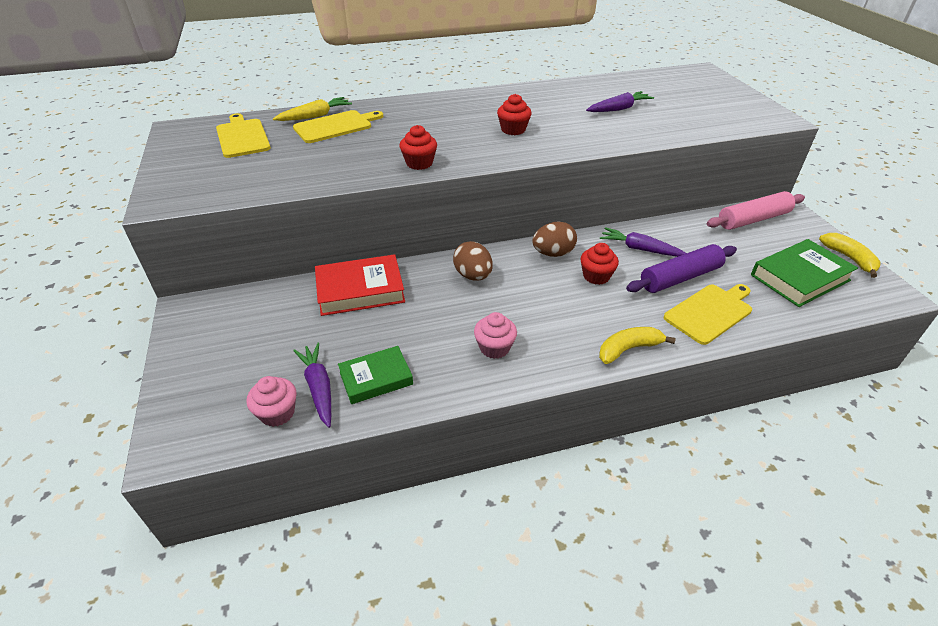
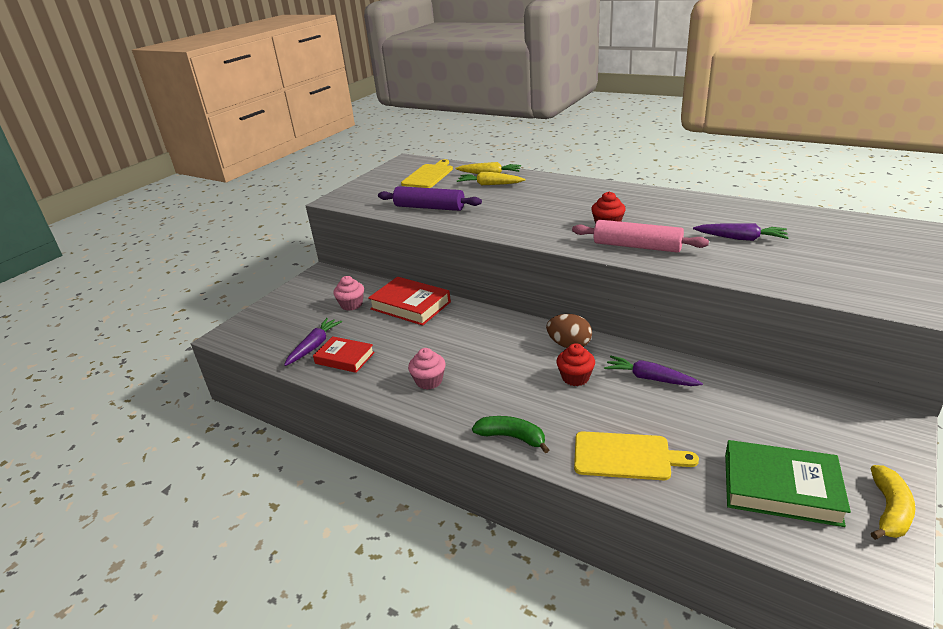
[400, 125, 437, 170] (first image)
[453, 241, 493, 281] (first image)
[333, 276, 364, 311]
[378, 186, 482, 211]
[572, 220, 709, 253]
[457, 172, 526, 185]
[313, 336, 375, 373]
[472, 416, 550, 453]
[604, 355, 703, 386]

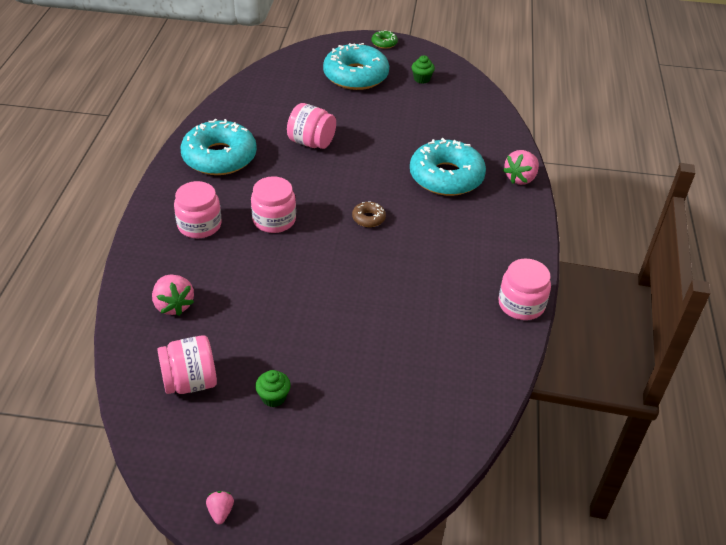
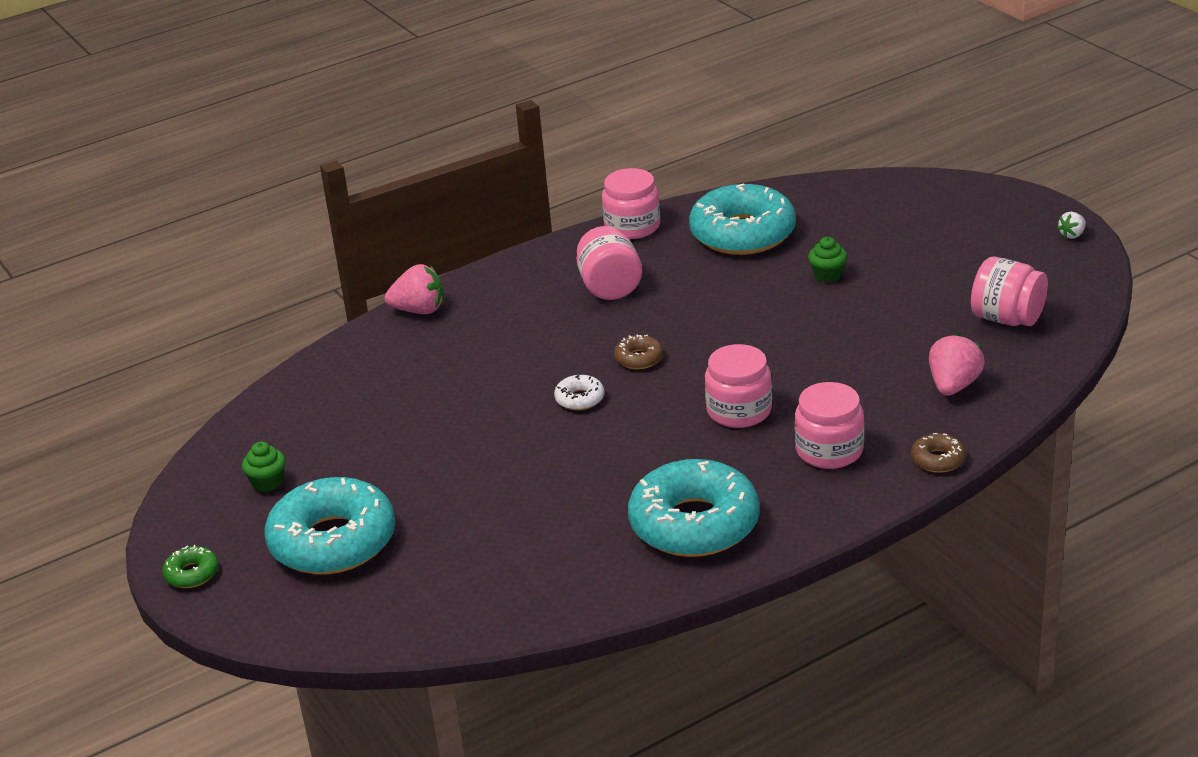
[554, 375, 604, 410]
[911, 433, 965, 473]
[808, 237, 847, 283]
[577, 226, 642, 300]
[689, 183, 796, 255]
[1057, 212, 1086, 239]

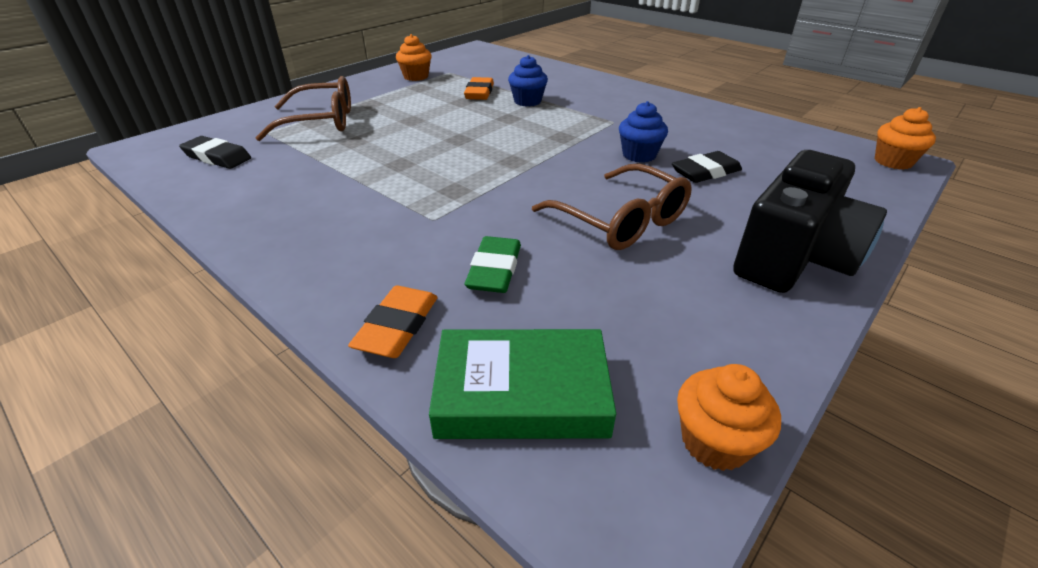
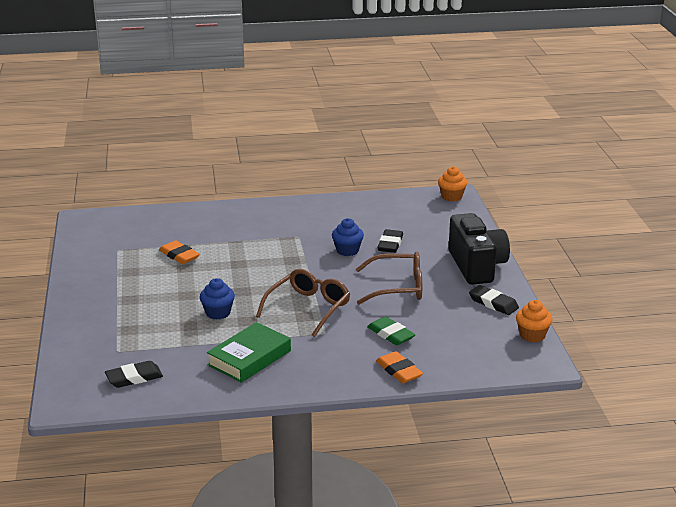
[396, 34, 432, 81] (first image)
[469, 285, 519, 315]
[256, 269, 350, 337]
[207, 322, 291, 383]
[200, 278, 235, 320]

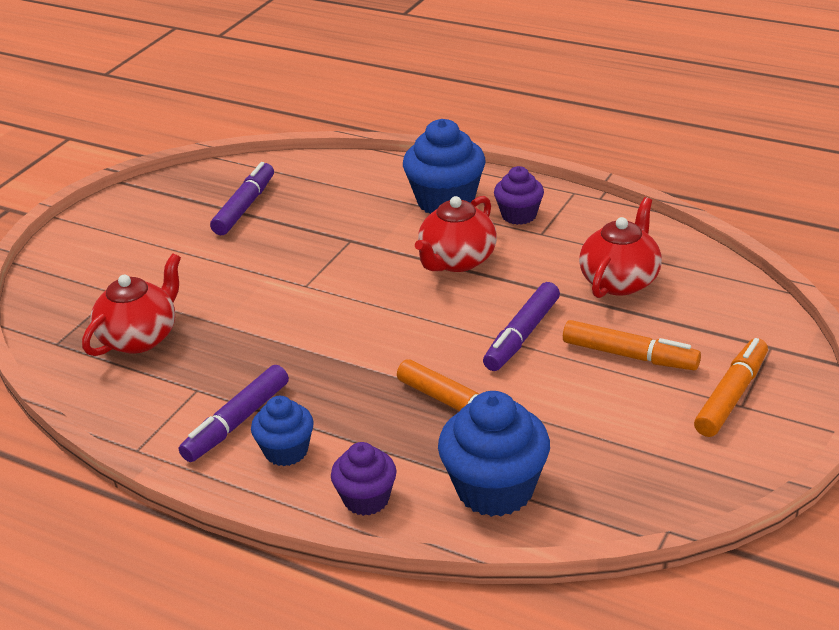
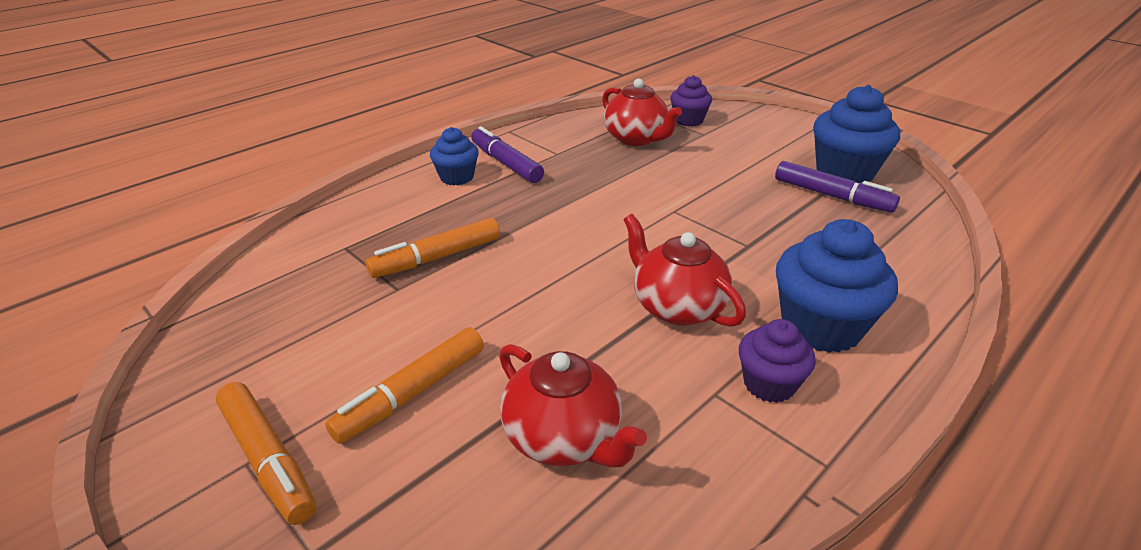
[483, 282, 560, 371] (first image)
[670, 75, 712, 127]
[813, 85, 900, 183]

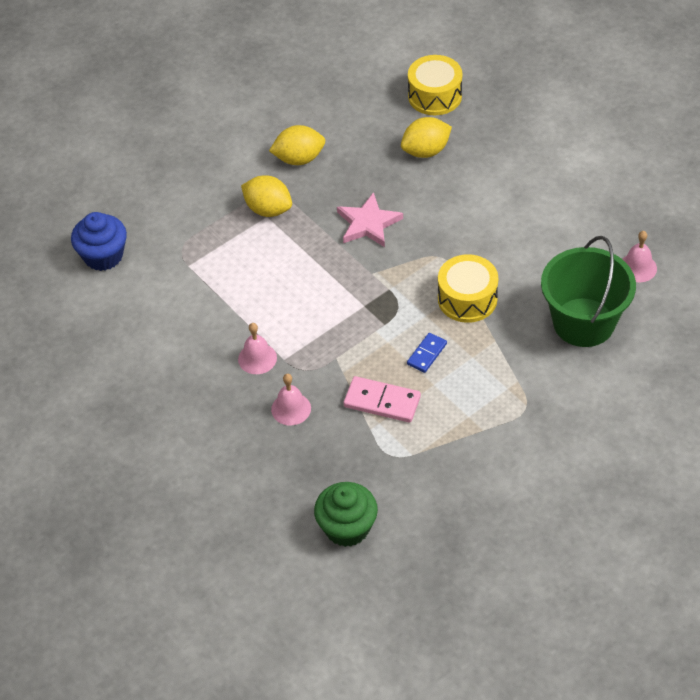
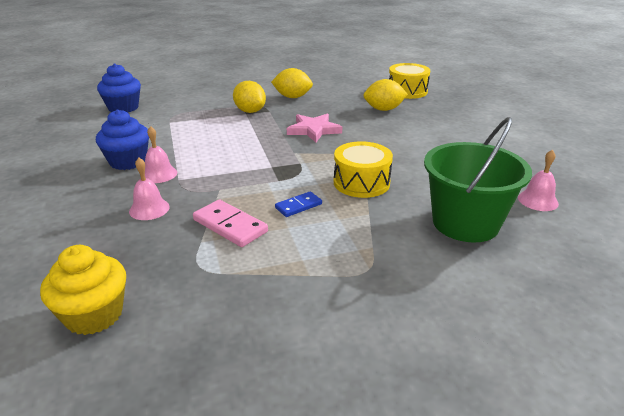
[96, 109, 149, 170]
[40, 245, 126, 335]

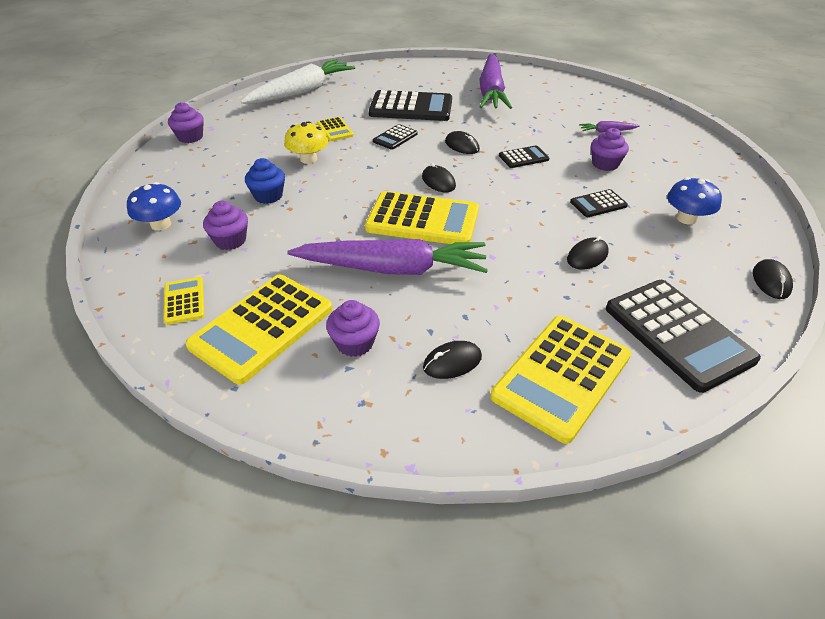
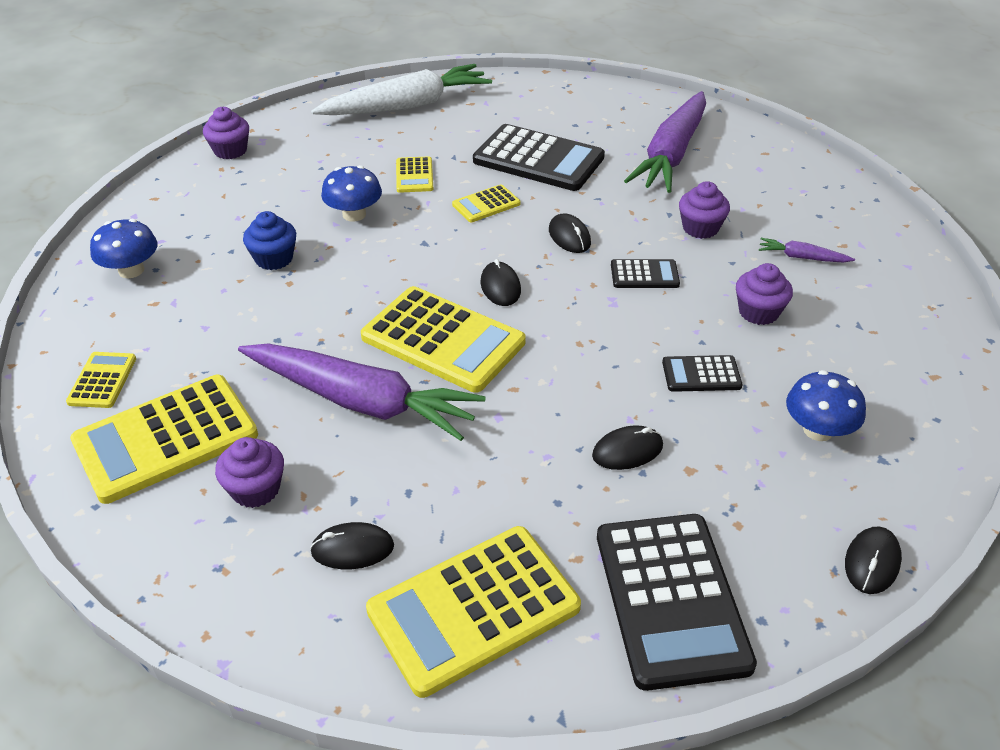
[679, 181, 730, 239]
[321, 165, 382, 222]
[452, 184, 520, 222]

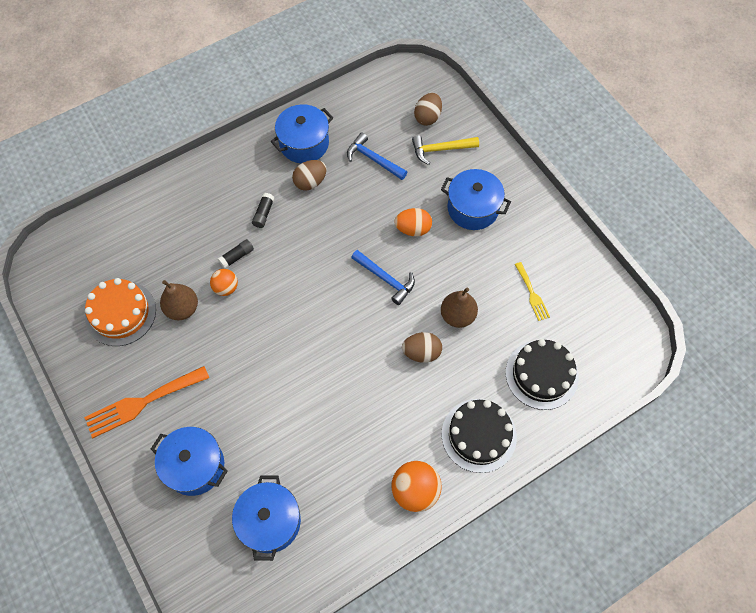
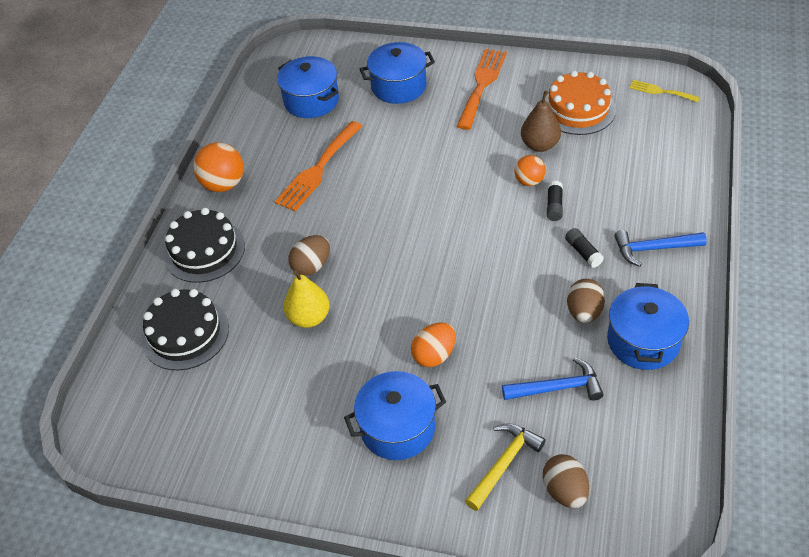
[275, 121, 362, 211]
[614, 230, 707, 267]
[629, 80, 700, 102]
[283, 270, 330, 328]

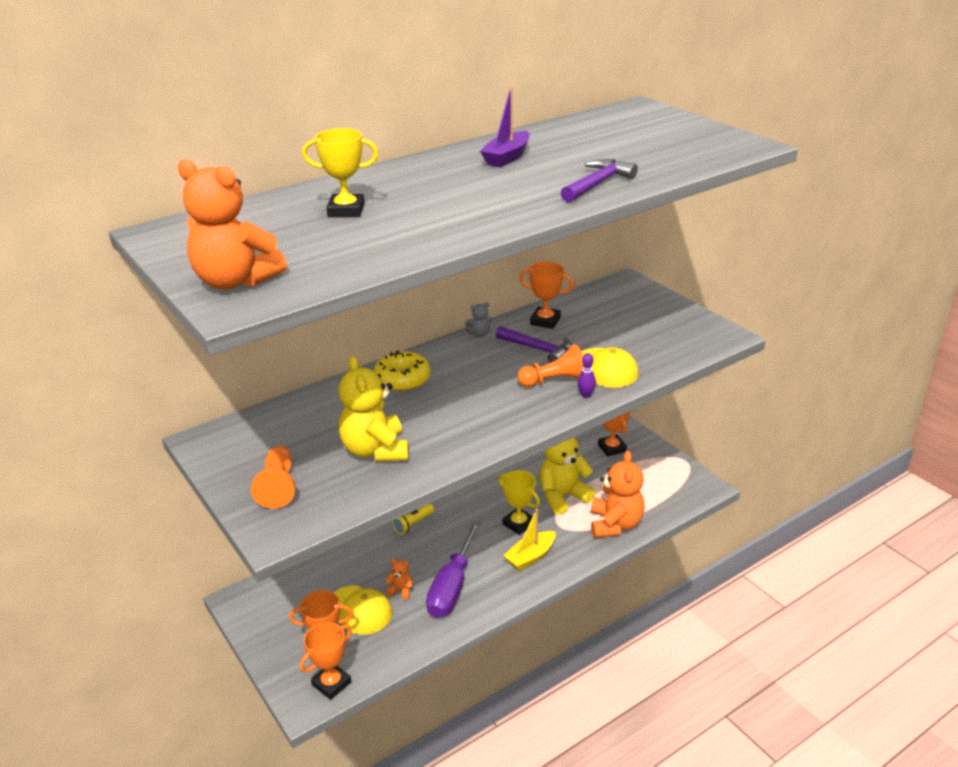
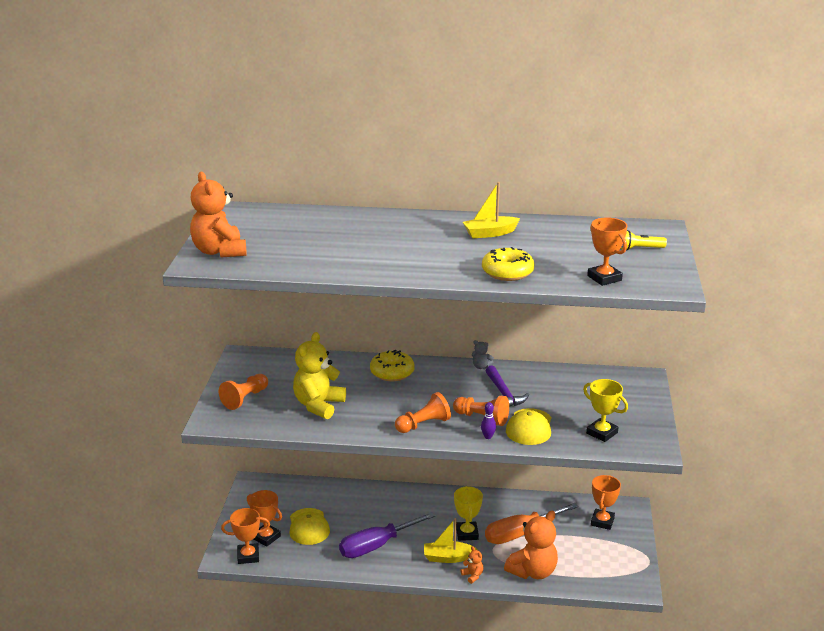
[395, 392, 451, 433]
[583, 379, 628, 442]
[460, 546, 483, 584]
[621, 230, 667, 250]
[587, 217, 627, 286]
[485, 503, 578, 544]
[482, 247, 534, 281]
[463, 182, 520, 238]

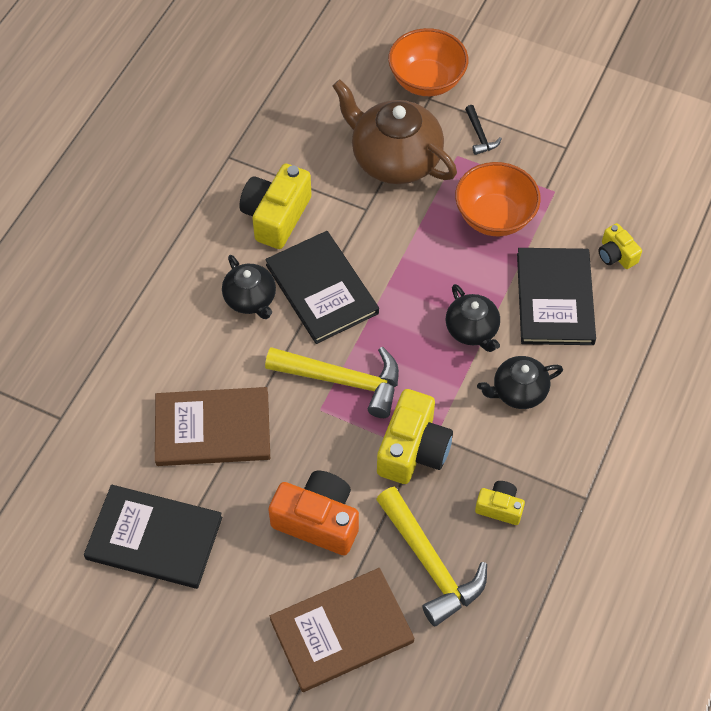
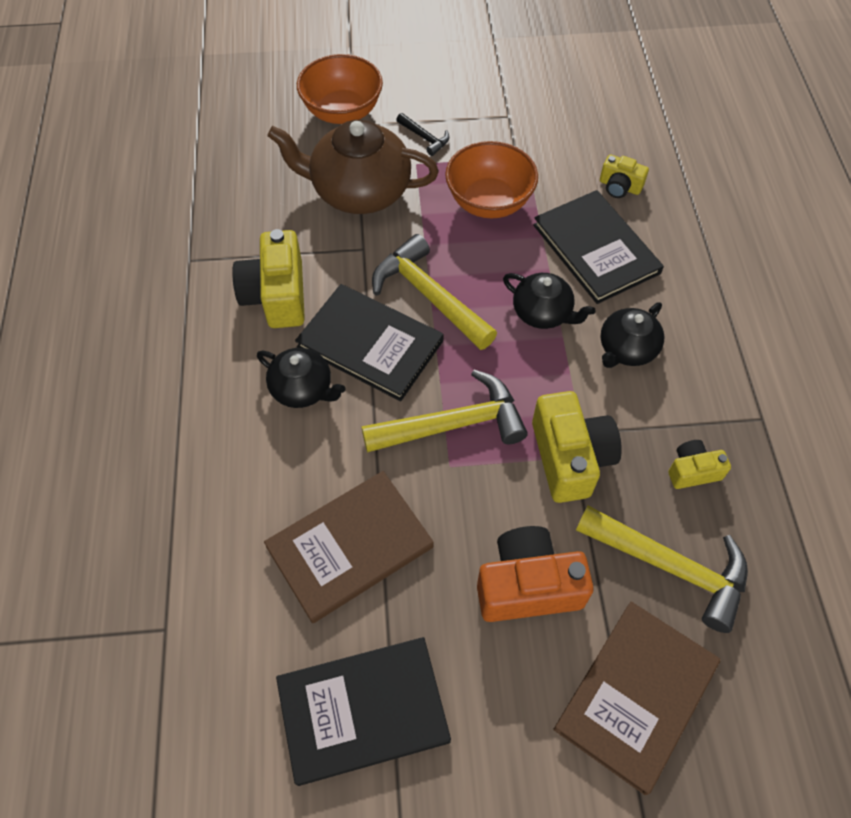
[372, 234, 497, 350]

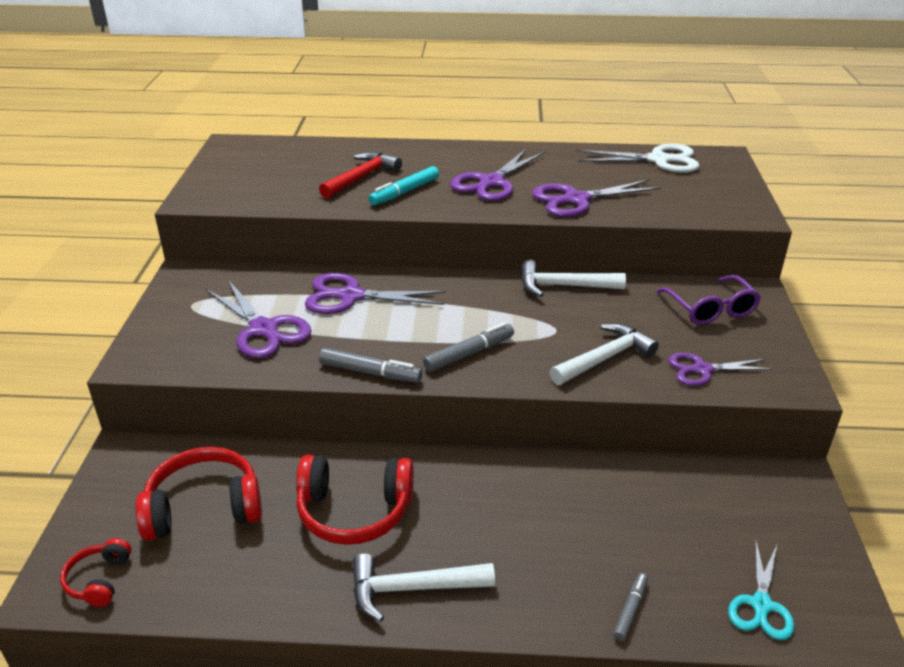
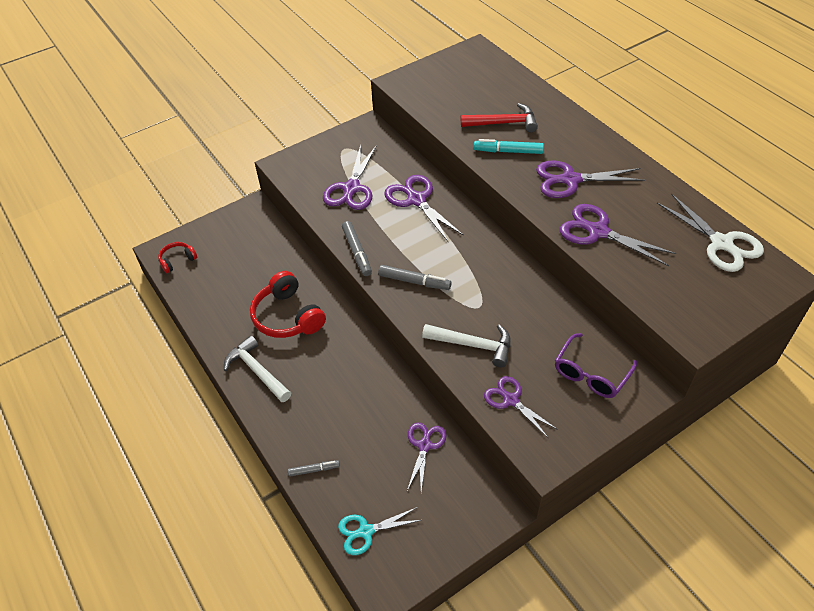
[135, 447, 262, 541] (first image)
[521, 259, 626, 297] (first image)
[407, 422, 446, 491]

